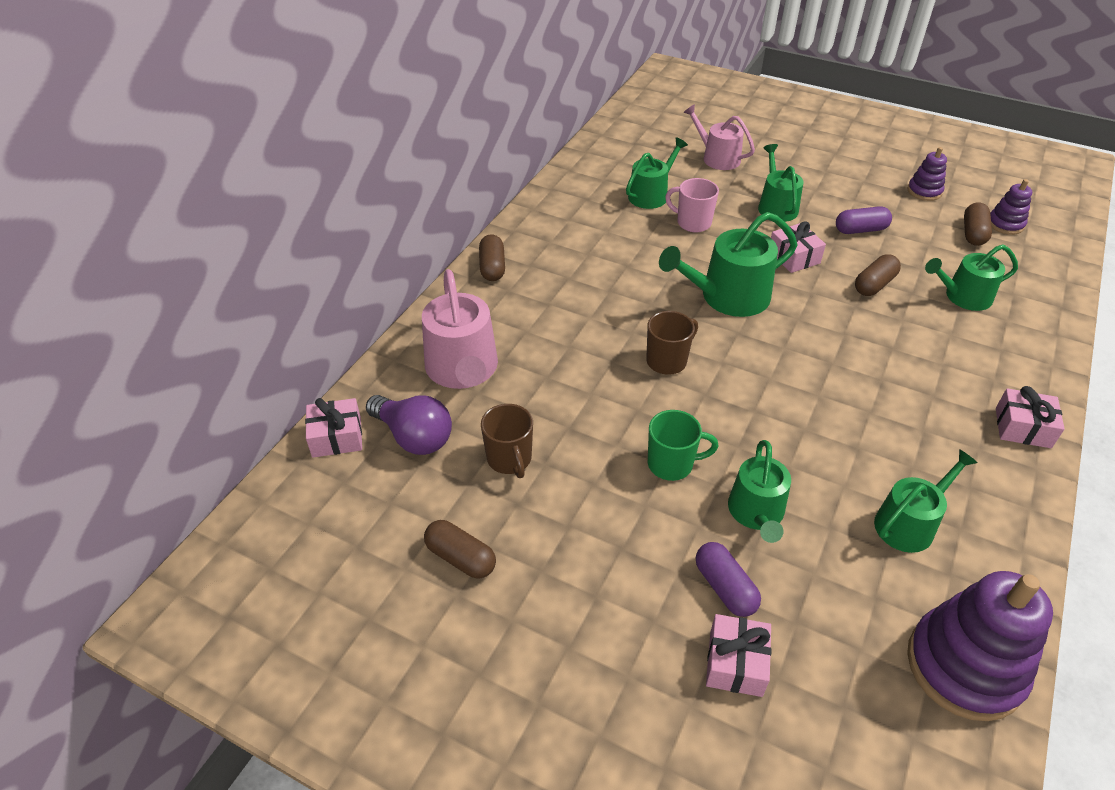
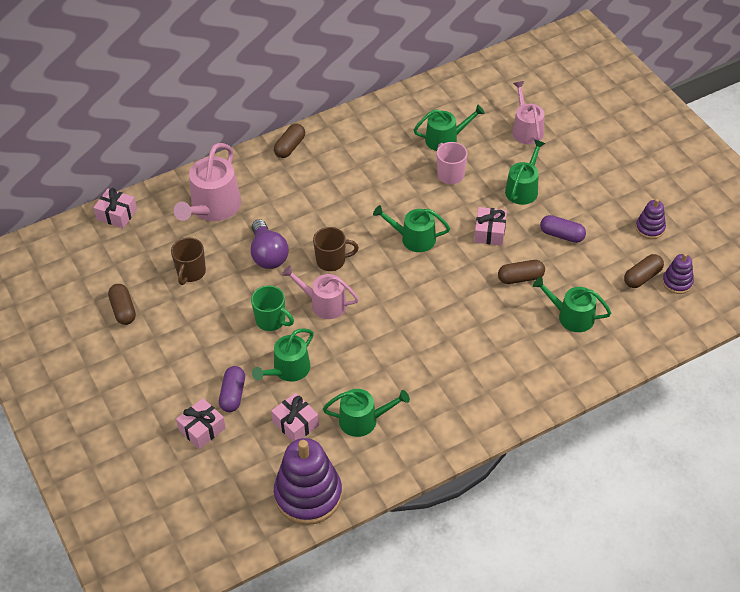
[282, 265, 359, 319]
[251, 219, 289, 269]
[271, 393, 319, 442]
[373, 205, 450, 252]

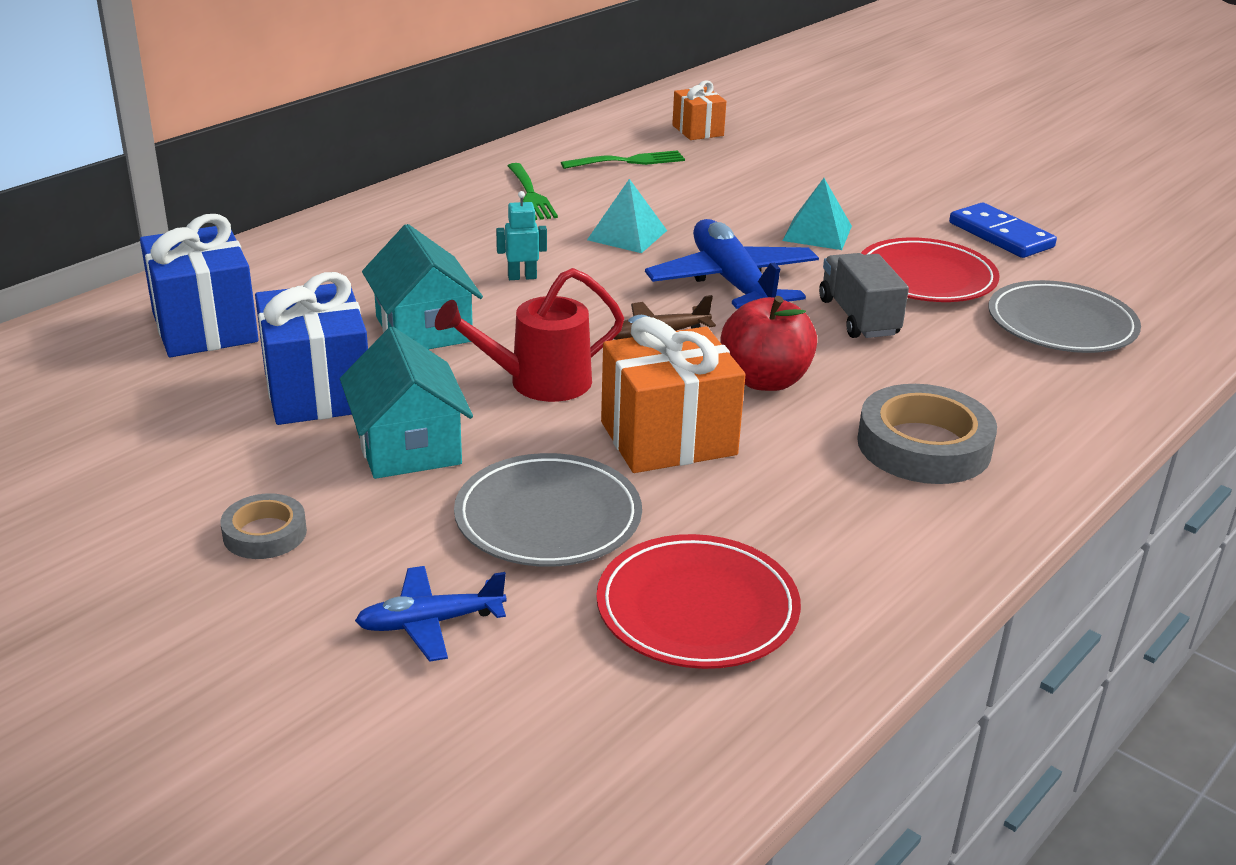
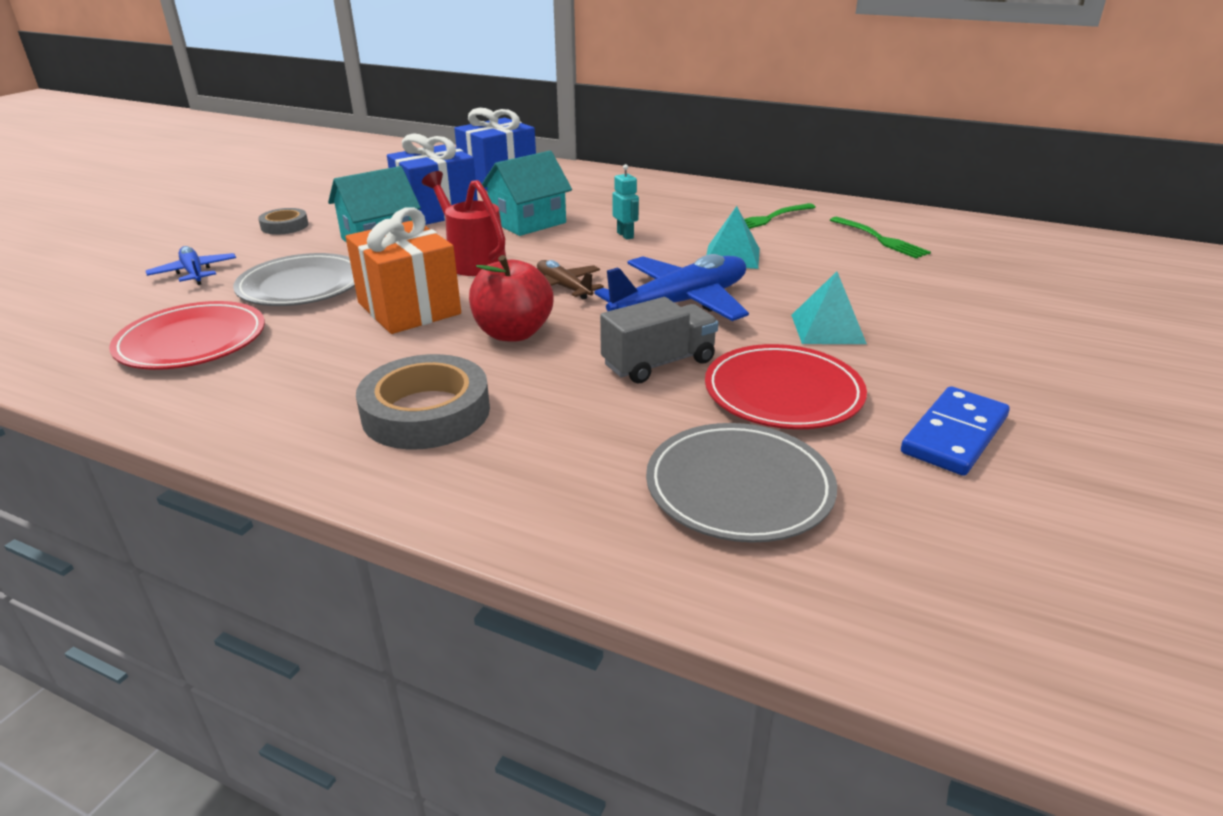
[672, 80, 726, 140] (first image)

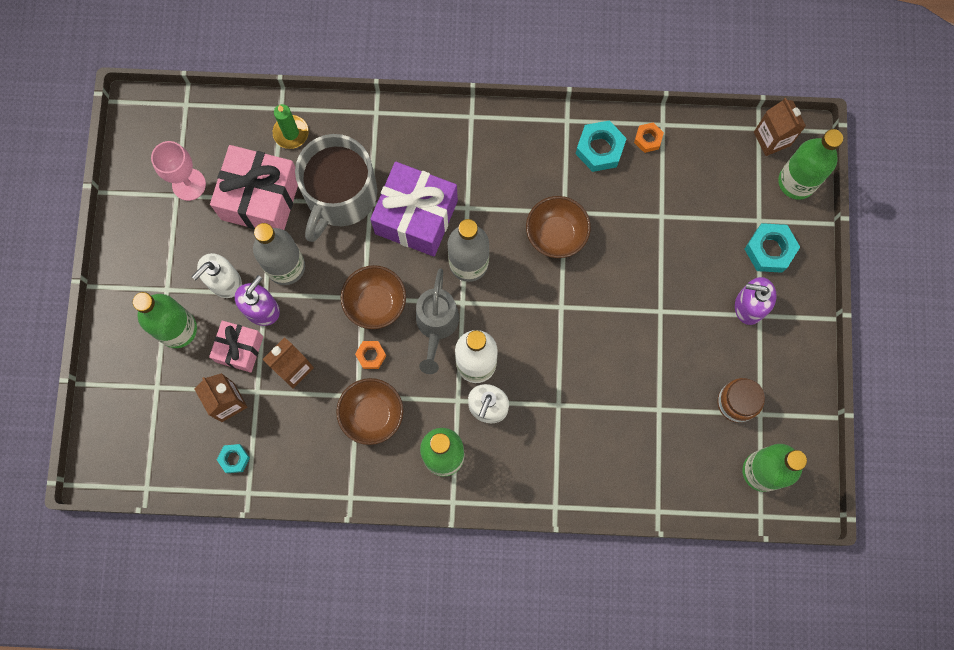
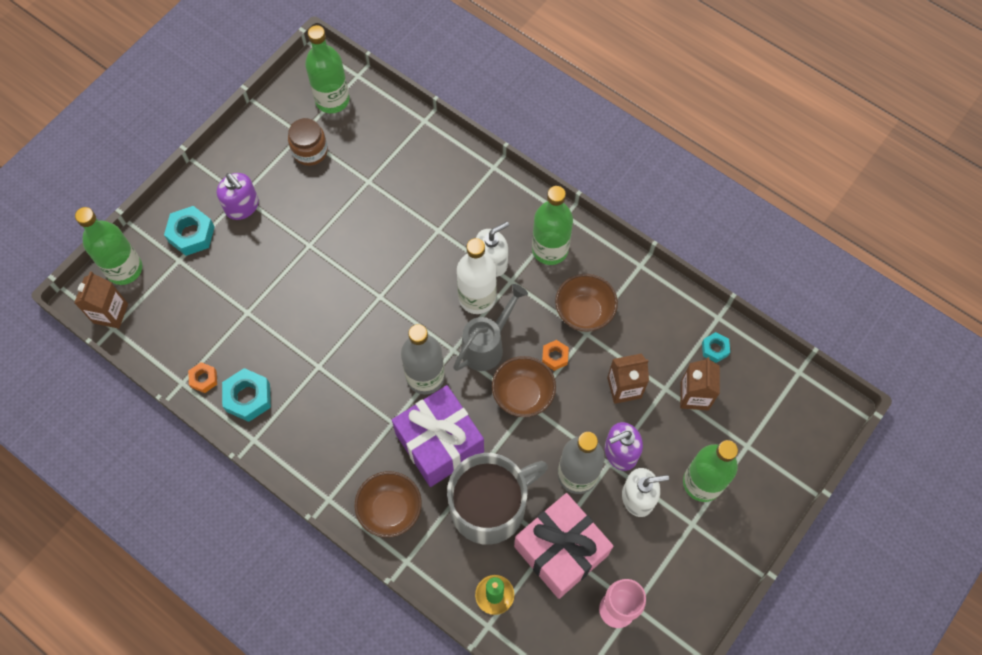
[209, 320, 263, 373] (first image)
[355, 471, 422, 538]

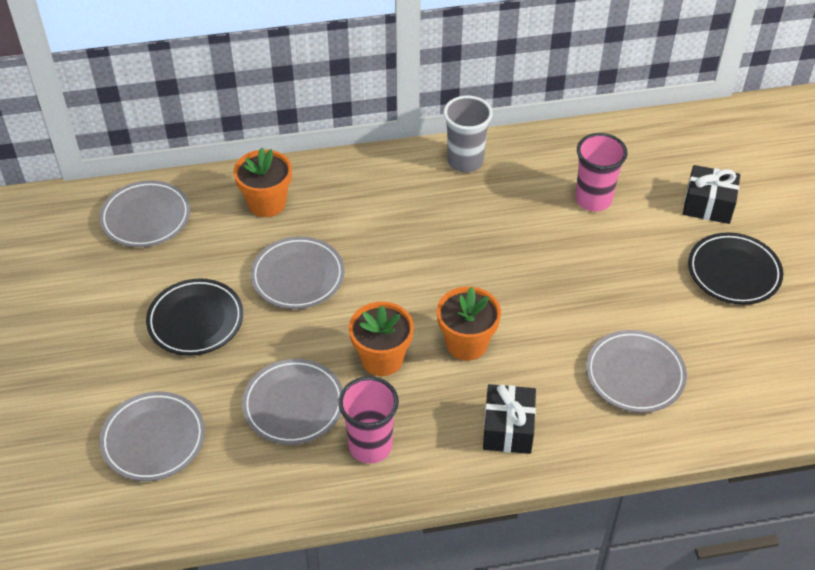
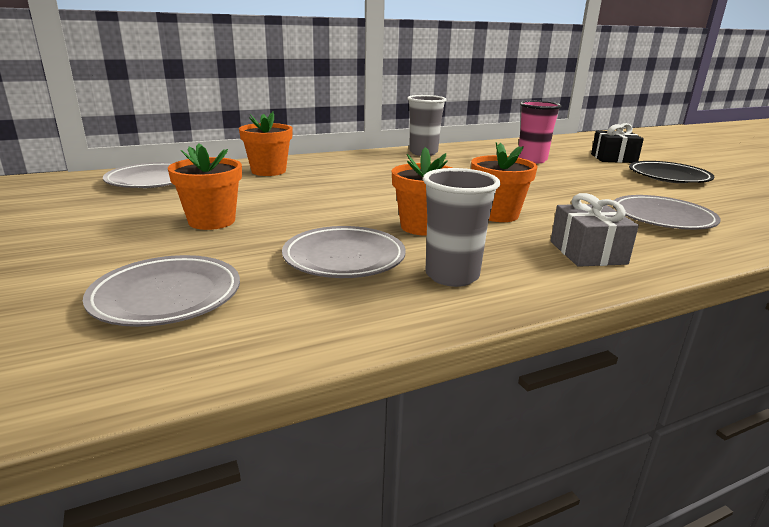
[250, 237, 344, 309] (first image)
[168, 143, 242, 230]
[423, 168, 500, 287]
[551, 193, 639, 267]

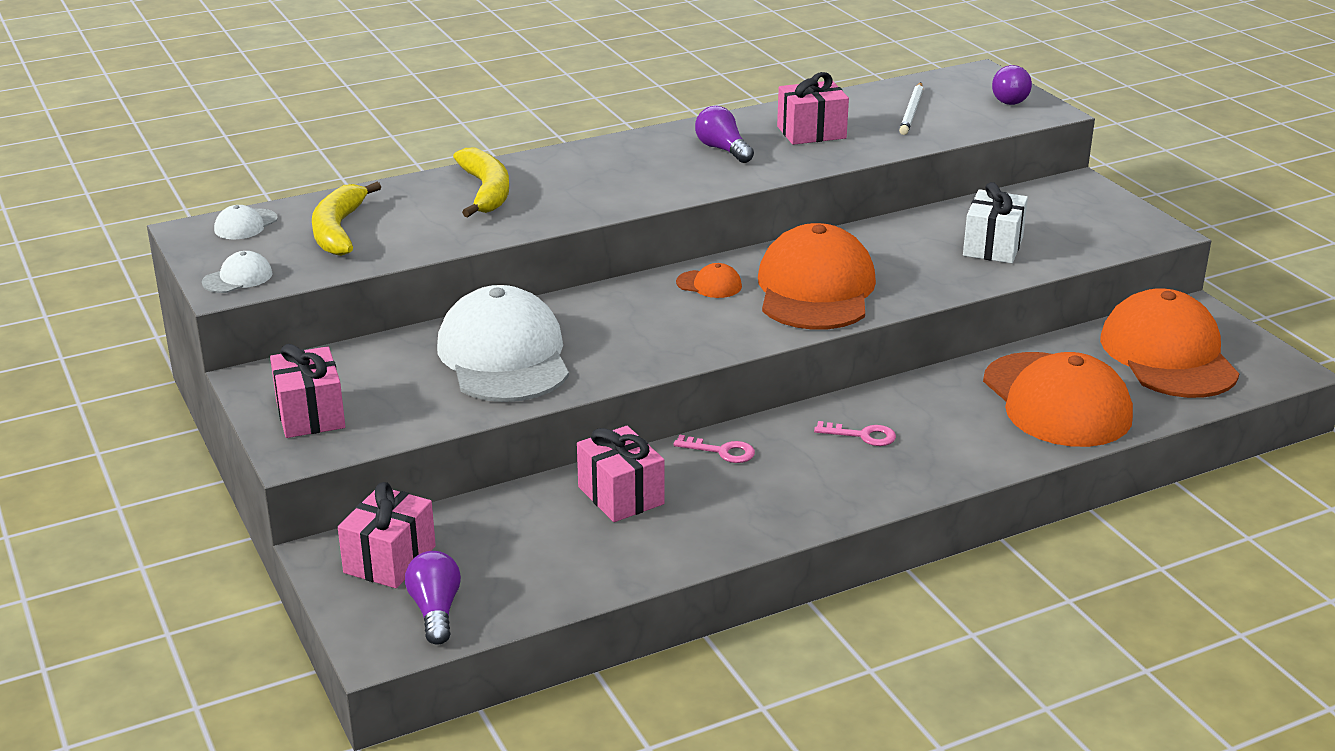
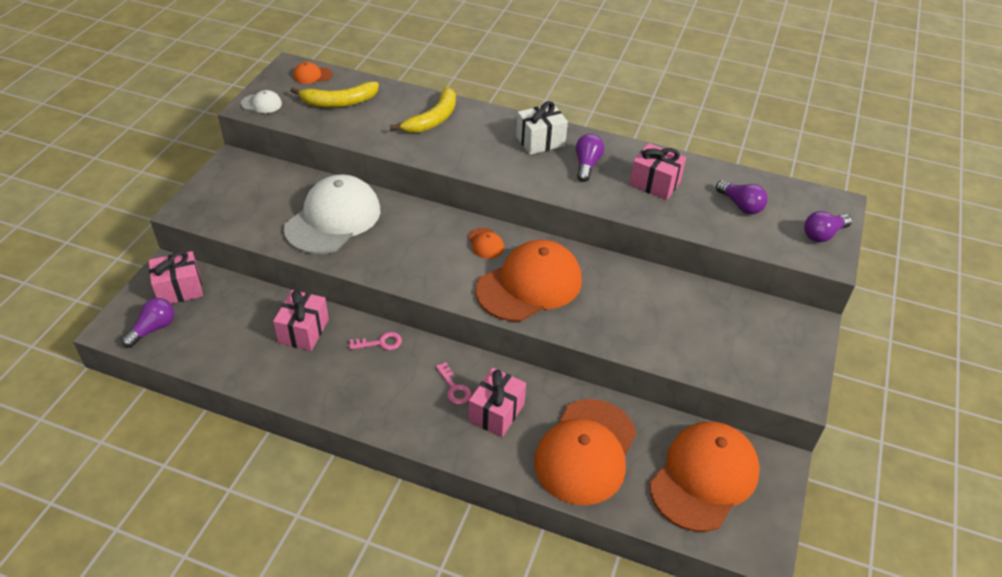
[469, 368, 526, 437]
[516, 101, 568, 155]
[716, 180, 768, 214]
[293, 62, 333, 84]
[290, 81, 379, 107]
[349, 332, 402, 350]

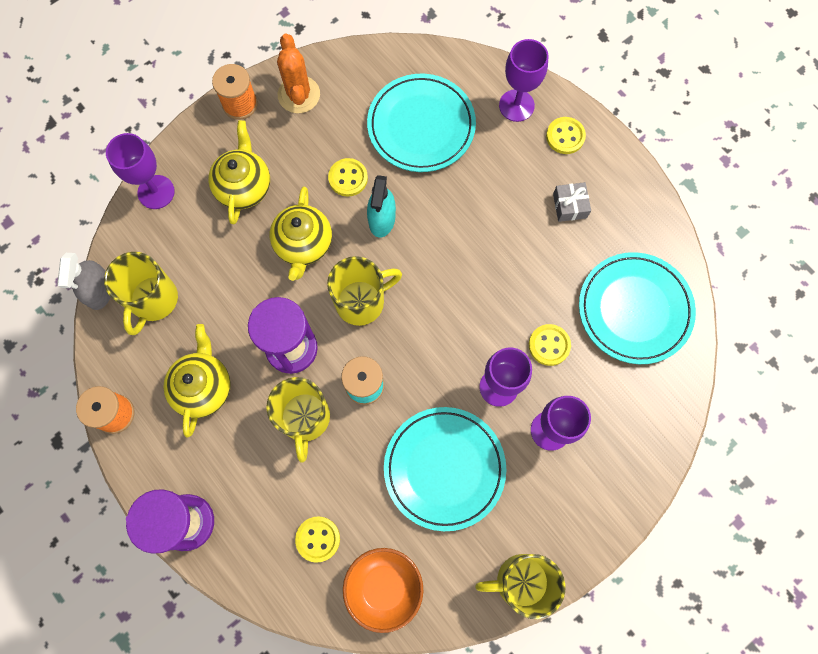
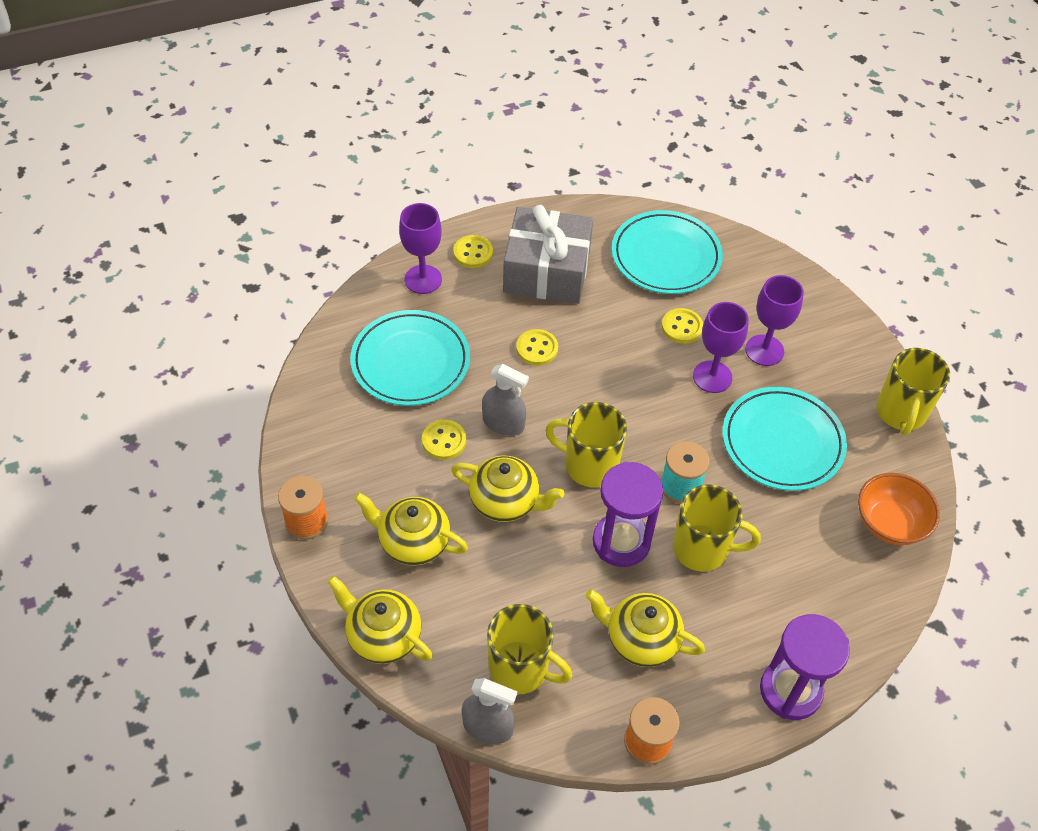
[277, 33, 320, 113] (first image)
[516, 329, 558, 366]
[328, 576, 433, 664]
[482, 364, 529, 436]
[545, 402, 627, 487]
[503, 205, 593, 304]

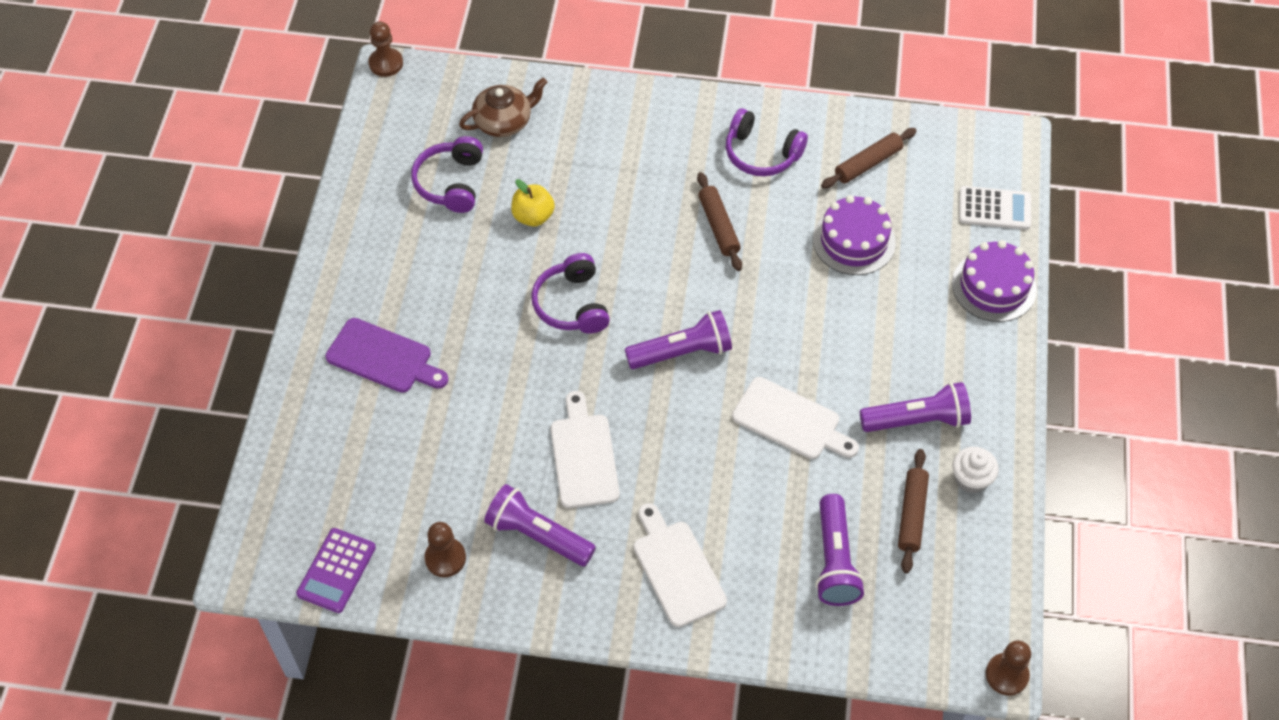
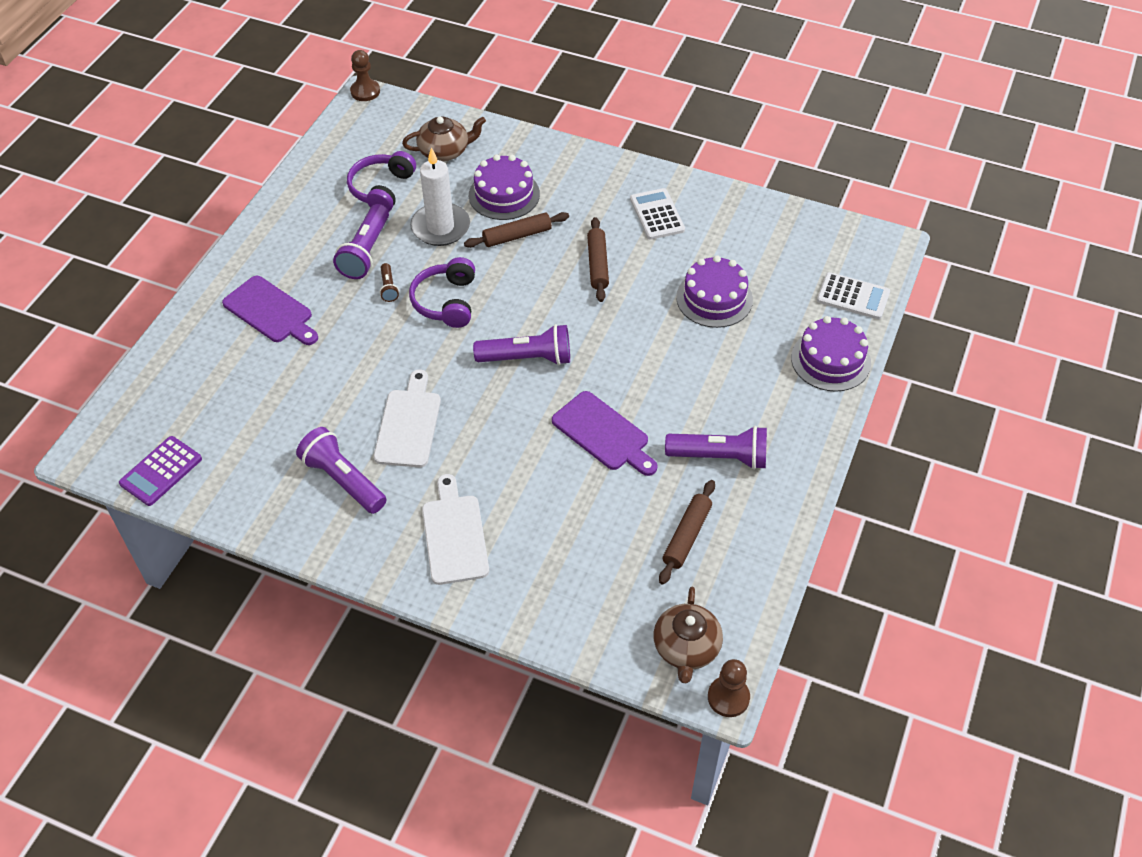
[424, 522, 466, 577] (first image)
[952, 447, 999, 493] (first image)
[380, 263, 399, 302]
[469, 154, 540, 220]
[653, 586, 723, 684]
[333, 204, 389, 279]
[464, 212, 569, 248]
[410, 147, 470, 246]
[630, 188, 685, 240]
[552, 391, 658, 476]

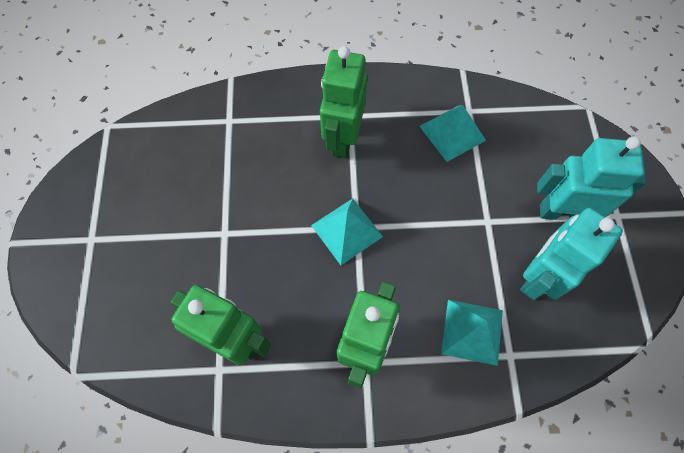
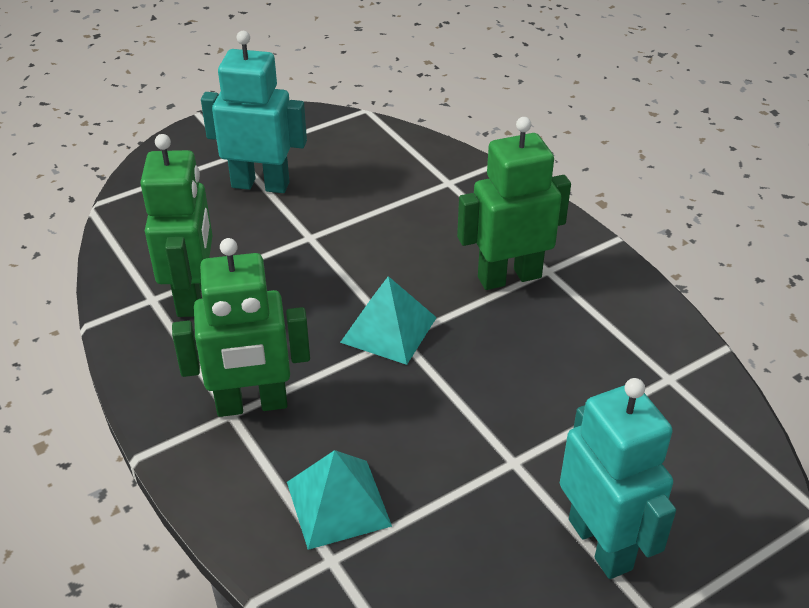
[420, 105, 486, 162] (first image)
[201, 31, 307, 193]

